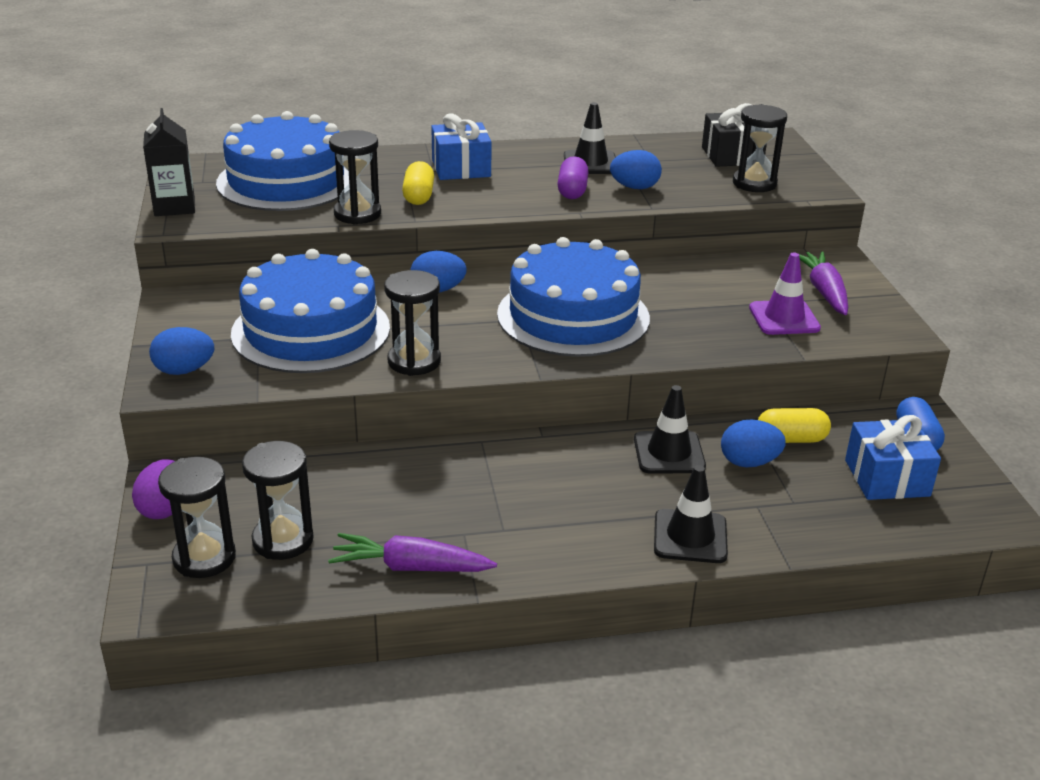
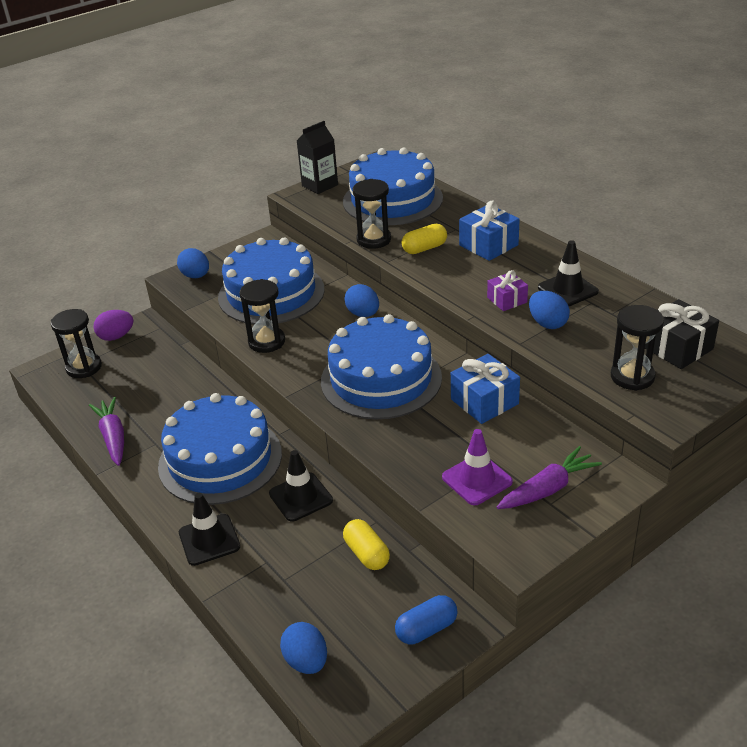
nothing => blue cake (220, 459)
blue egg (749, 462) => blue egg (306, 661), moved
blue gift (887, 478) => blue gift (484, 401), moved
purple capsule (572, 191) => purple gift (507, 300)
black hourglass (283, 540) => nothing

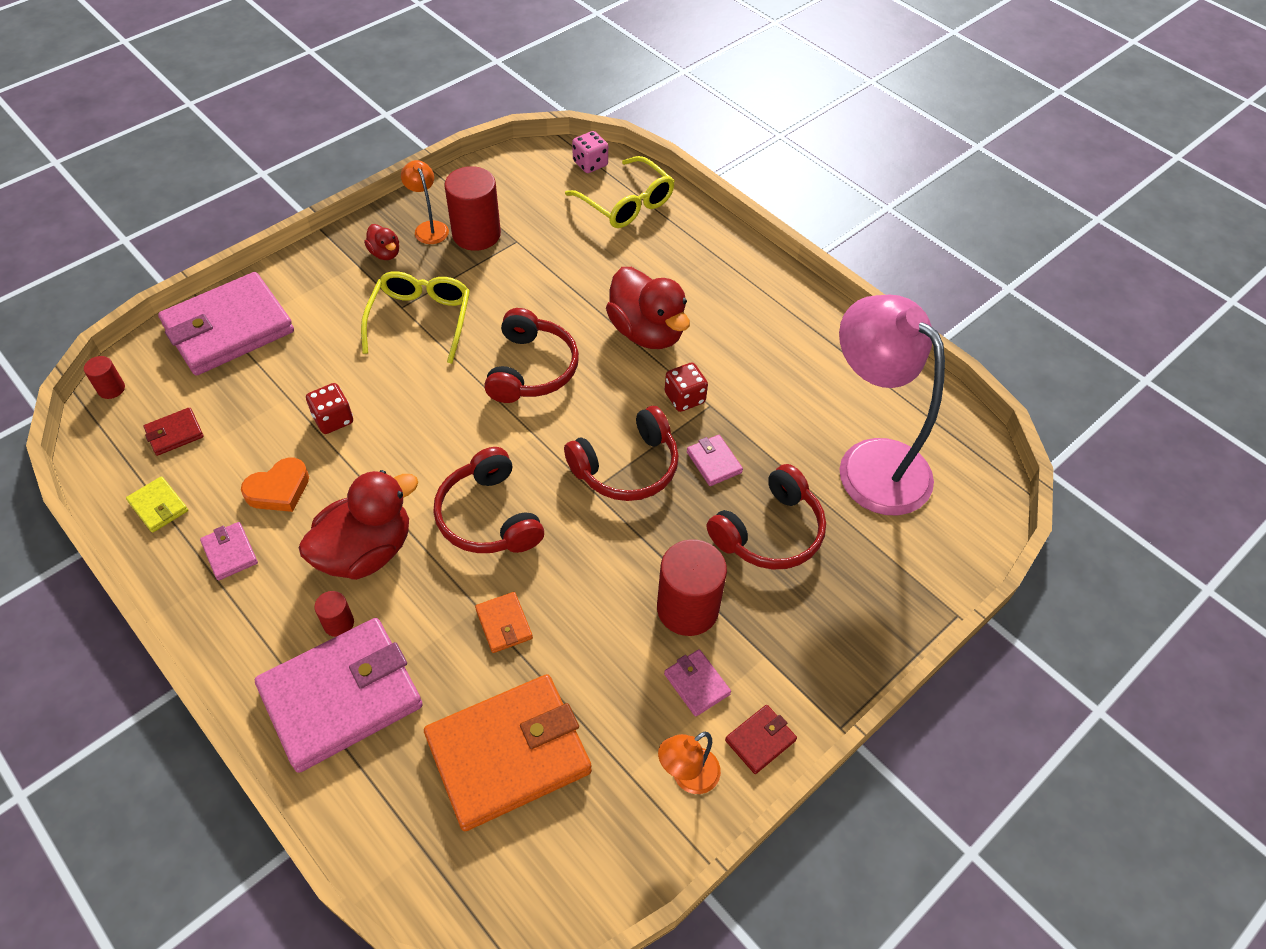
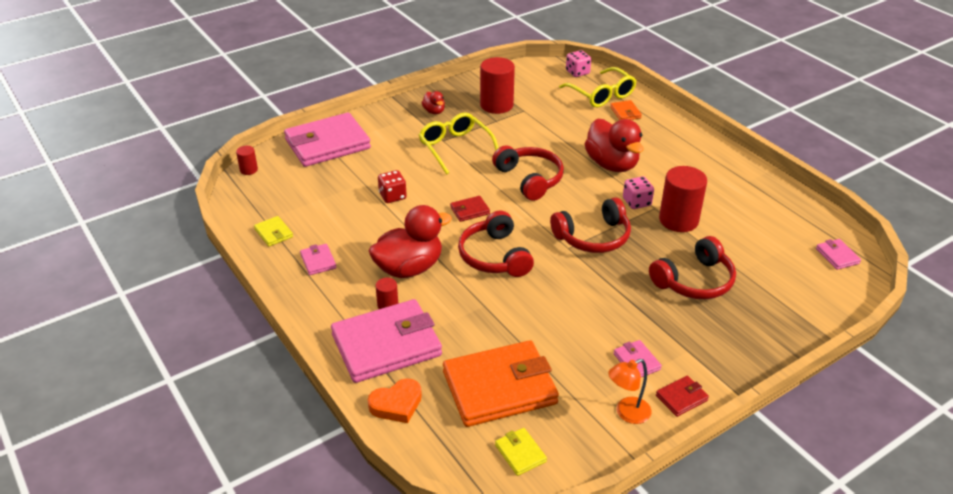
orange heart (279, 490) => orange heart (396, 404), moved
yellow glasses (420, 320) => yellow glasses (455, 148), 45 degrees counterclockwise
red wallet (174, 433) => red wallet (470, 210), moved
red headphones (532, 369) => red headphones (530, 179), 45 degrees counterclockwise
nothing => yellow wallet (520, 453)
orange wallet (504, 624) => orange wallet (625, 112), moved
red dice (684, 398) => pink dice (636, 202)
red cylinder (687, 608) => red cylinder (678, 220), moved
pink wallet (714, 462) => pink wallet (837, 256), moved
orange lamp (429, 228) => nothing
pink lamp (870, 462) => nothing

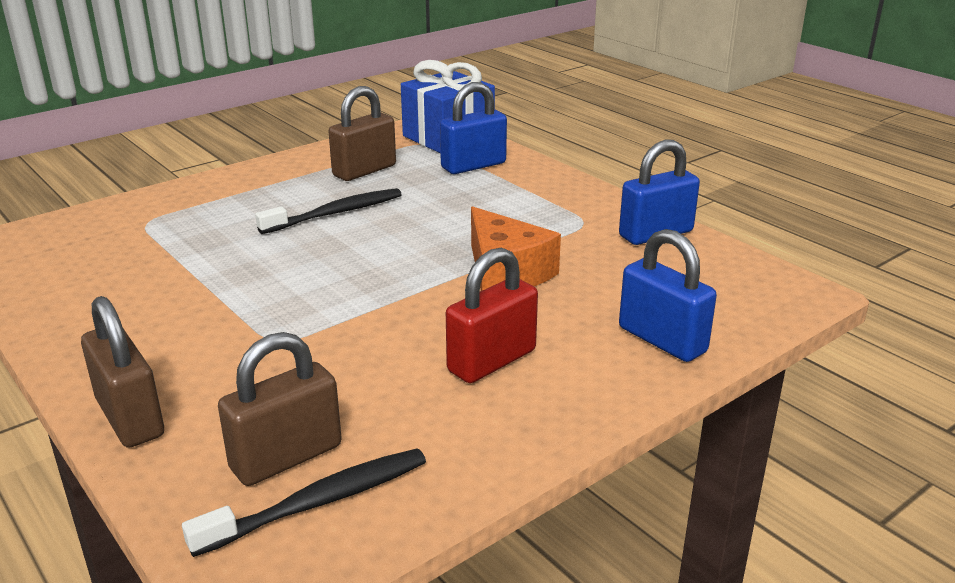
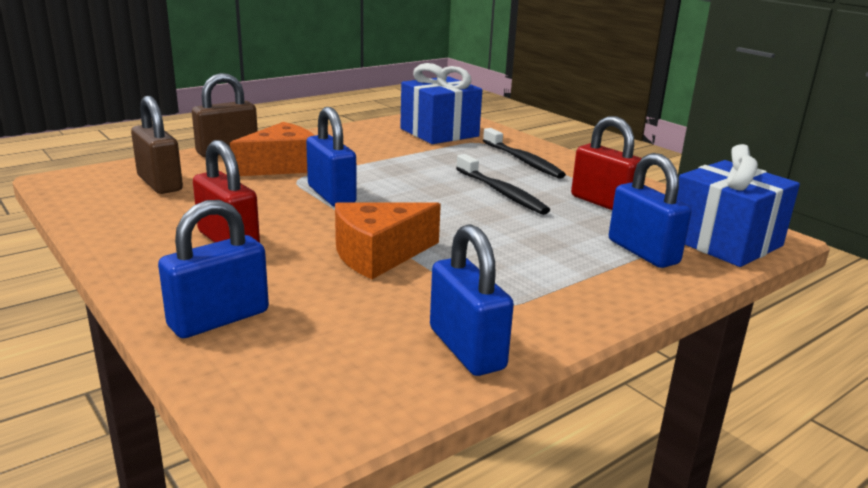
nothing => orange cheese (281, 166)
nothing => blue padlock (331, 195)
nothing => blue gift (439, 132)
black toothbrush (318, 502) => black toothbrush (523, 161), moved
brown padlock (364, 171) => red padlock (603, 203)

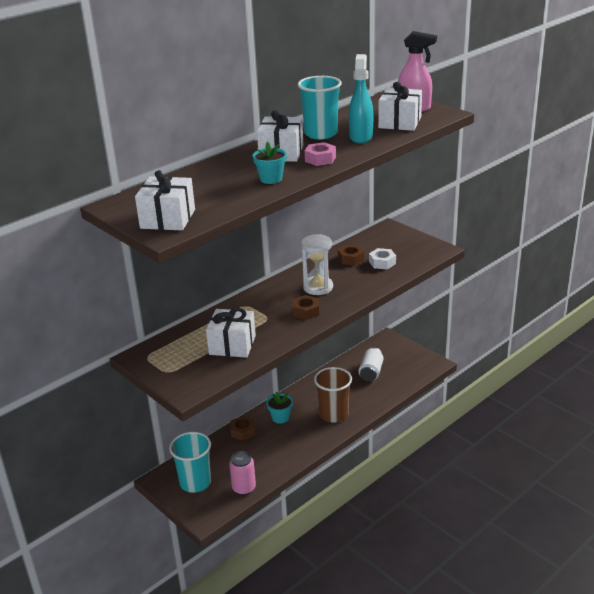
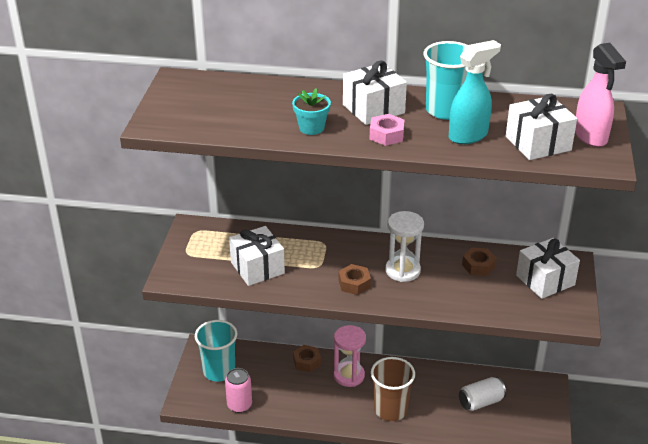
turquoise flower pot (280, 417) => pink hourglass (349, 375)
white gift (168, 219) => white gift (545, 280), moved
white nut (382, 263) => nothing

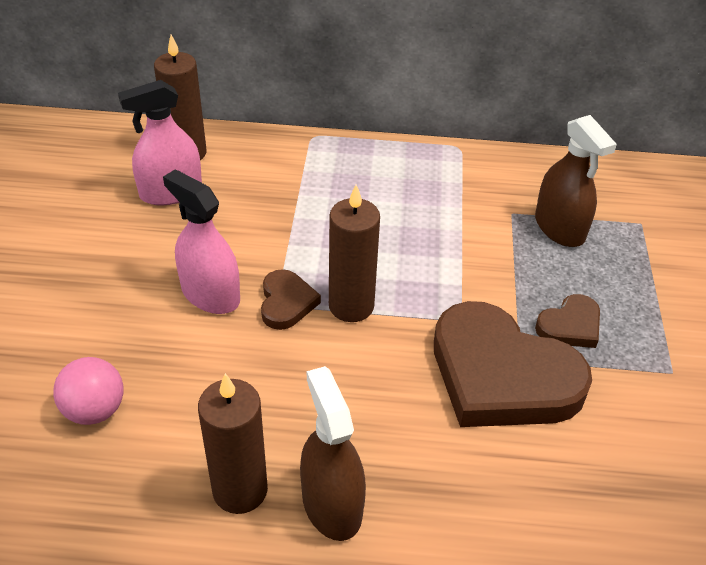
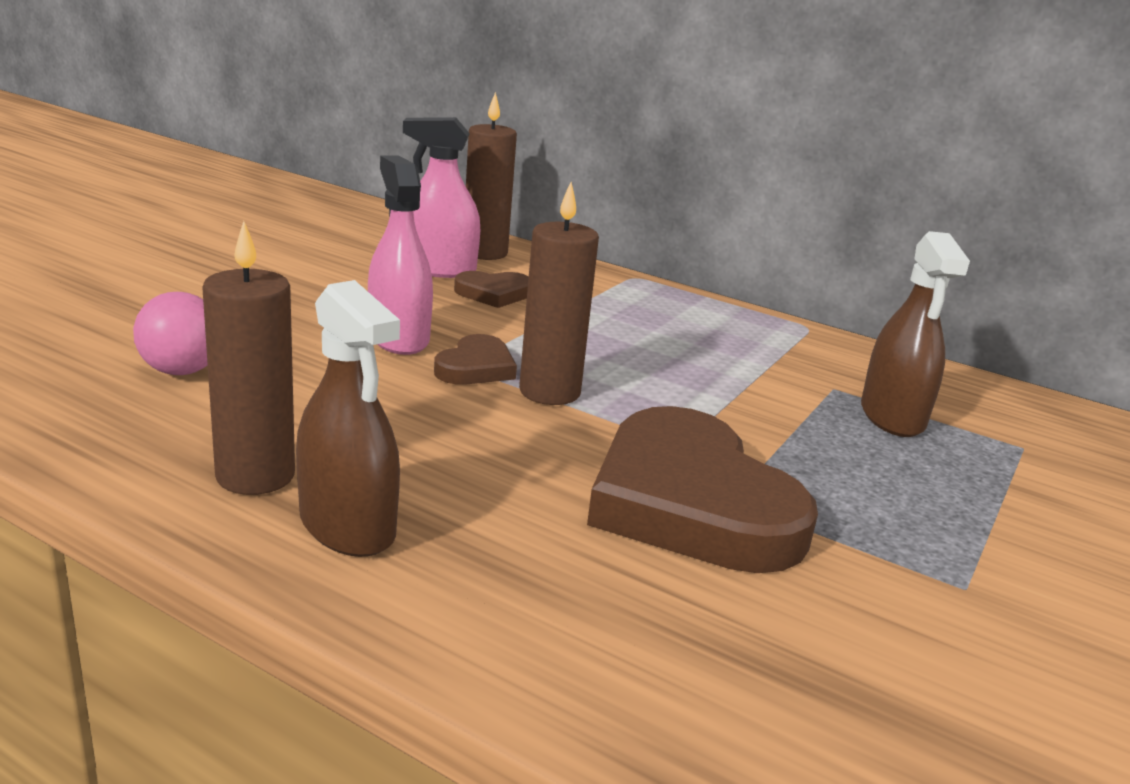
brown spray bottle (331, 504) => brown spray bottle (347, 526), 135 degrees clockwise
brown heart (570, 326) => brown heart (493, 293), moved

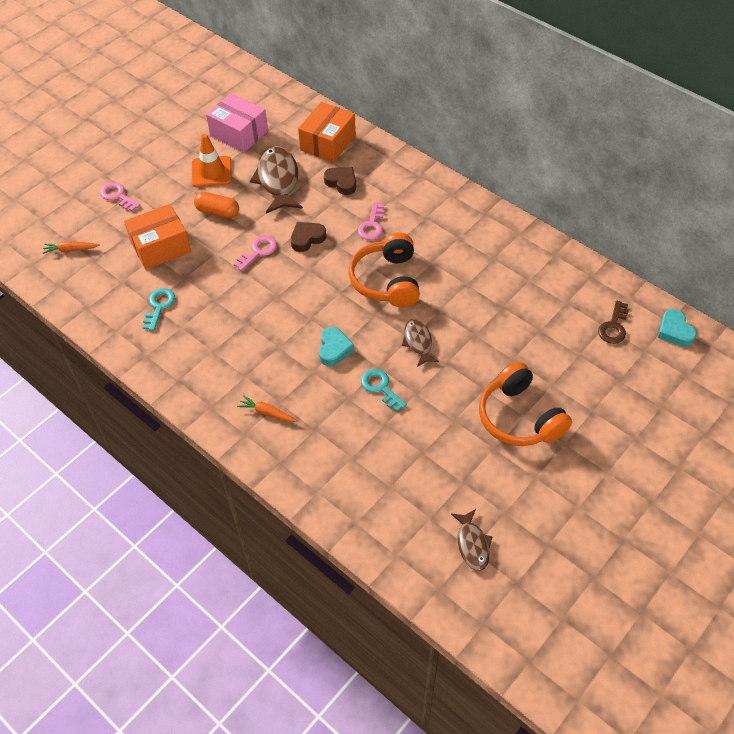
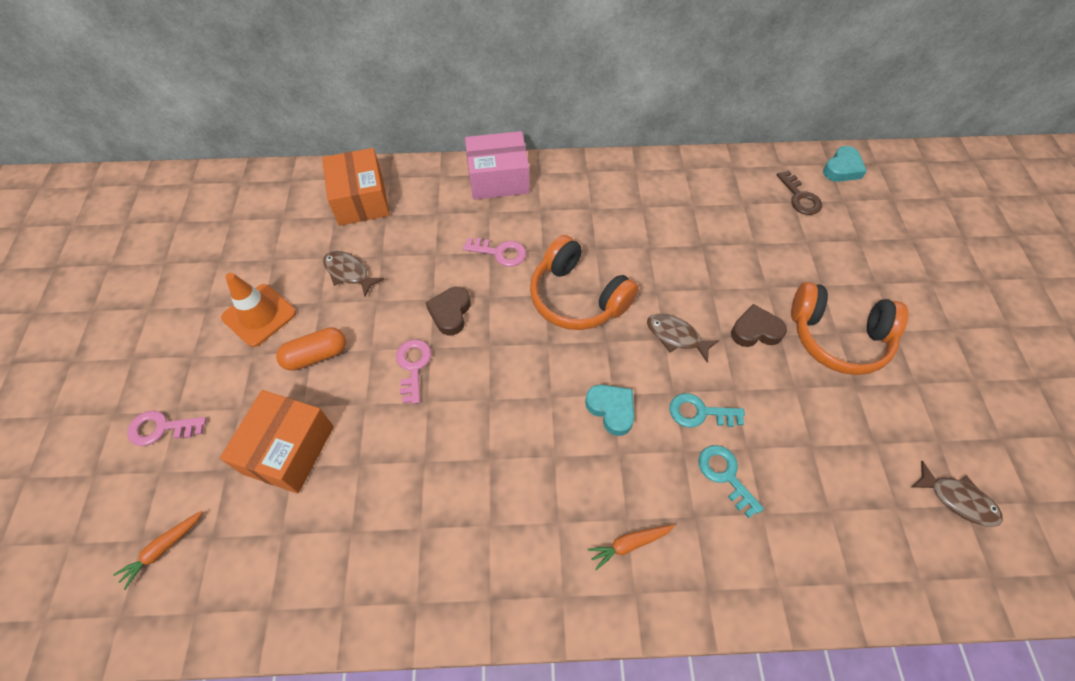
brown fish (278, 180) => brown fish (349, 272), x0.56
pink key (372, 225) => pink key (500, 252), 45 degrees counterclockwise
pink box (239, 133) => pink box (498, 178), moved
turquoise key (159, 306) => turquoise key (725, 475), moved
brown heart (341, 183) => brown heart (755, 331), moved
turquoise heart (674, 331) => turquoise heart (842, 169), 75 degrees counterclockwise

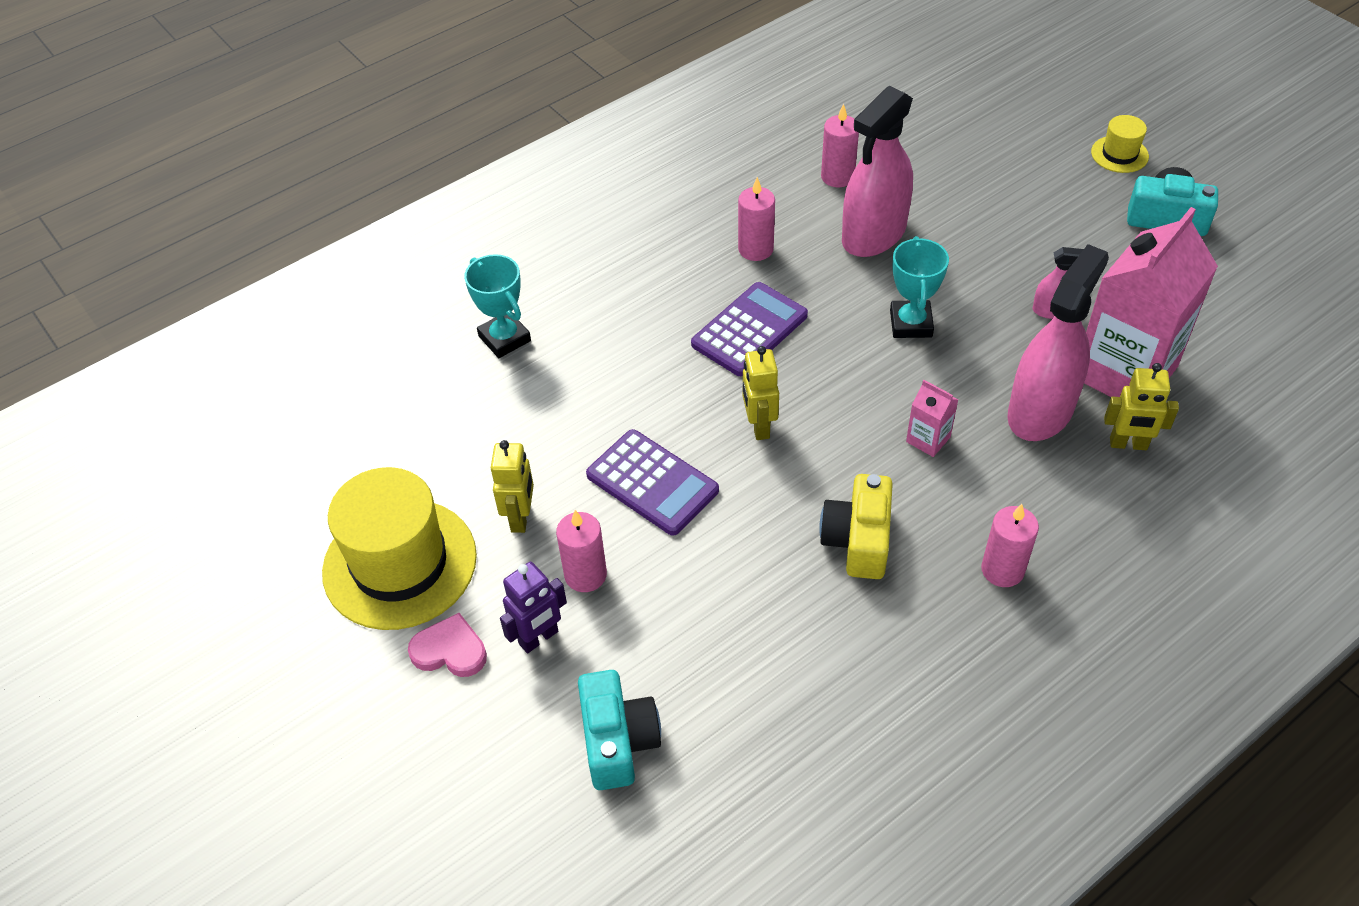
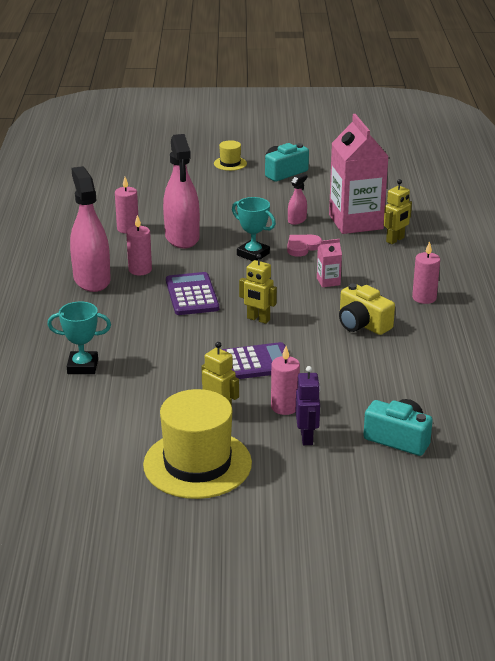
pink spray bottle (1040, 411) => pink spray bottle (92, 280), moved
pink heart (450, 650) => pink heart (302, 247), moved

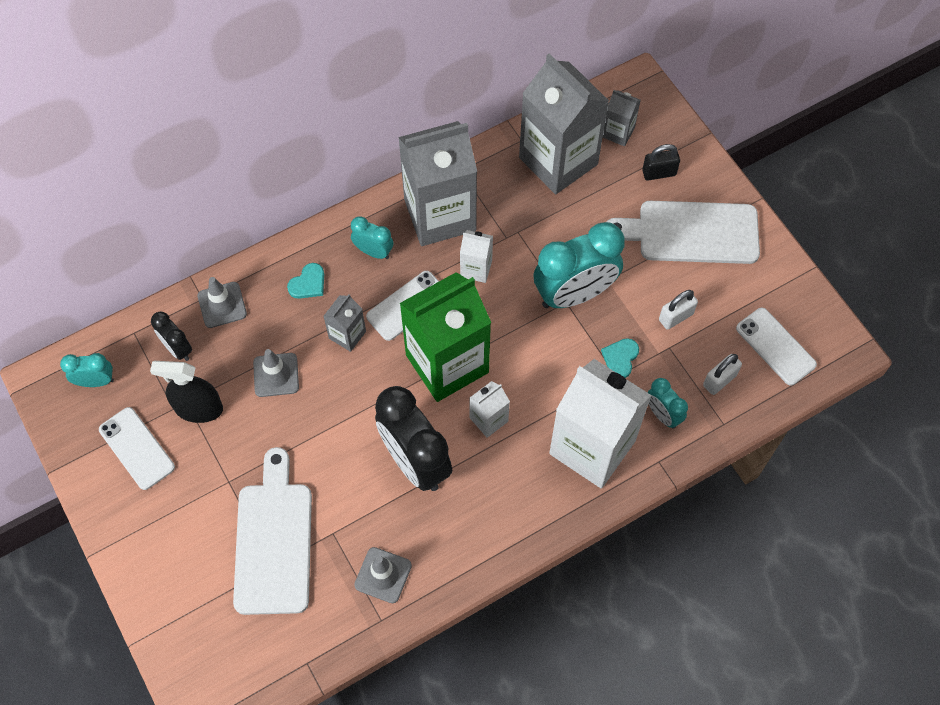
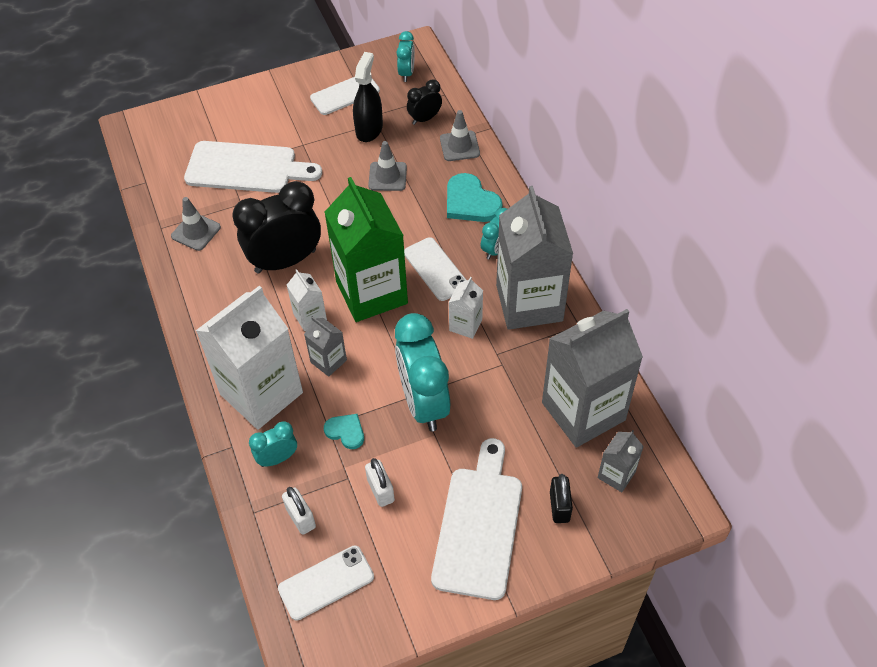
grey carton (347, 335) => grey carton (328, 361), moved
turquoise heart (308, 283) => turquoise heart (470, 202), x1.73

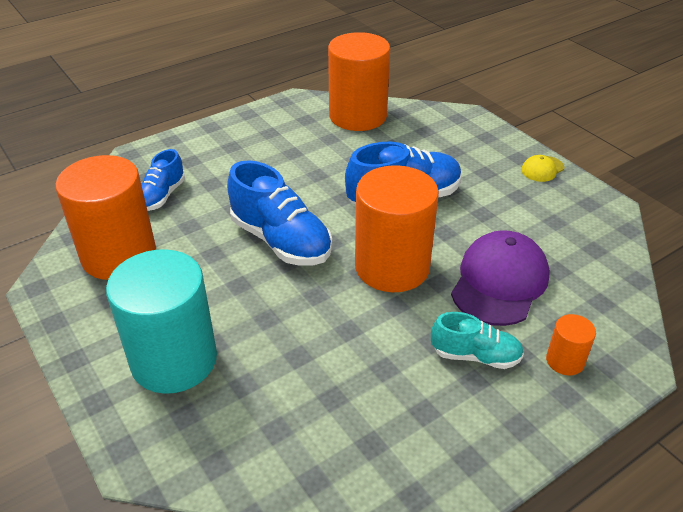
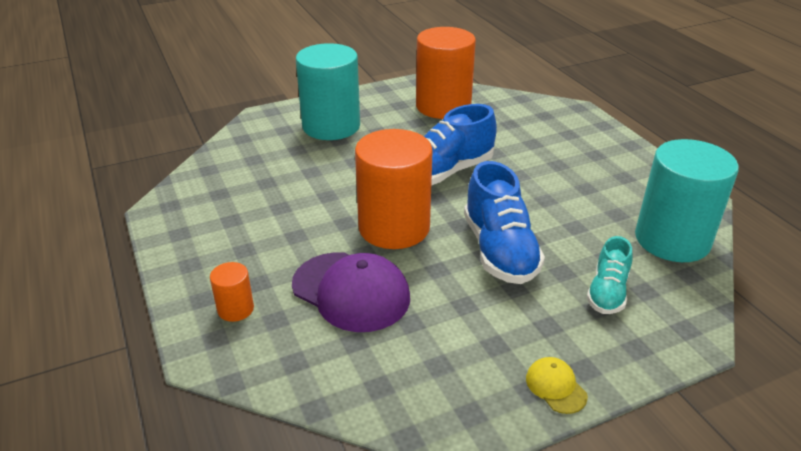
turquoise shoe (475, 356) => turquoise shoe (607, 292), moved
orange cylinder (358, 116) => turquoise cylinder (672, 239)
blue shoe (161, 196) => nothing

